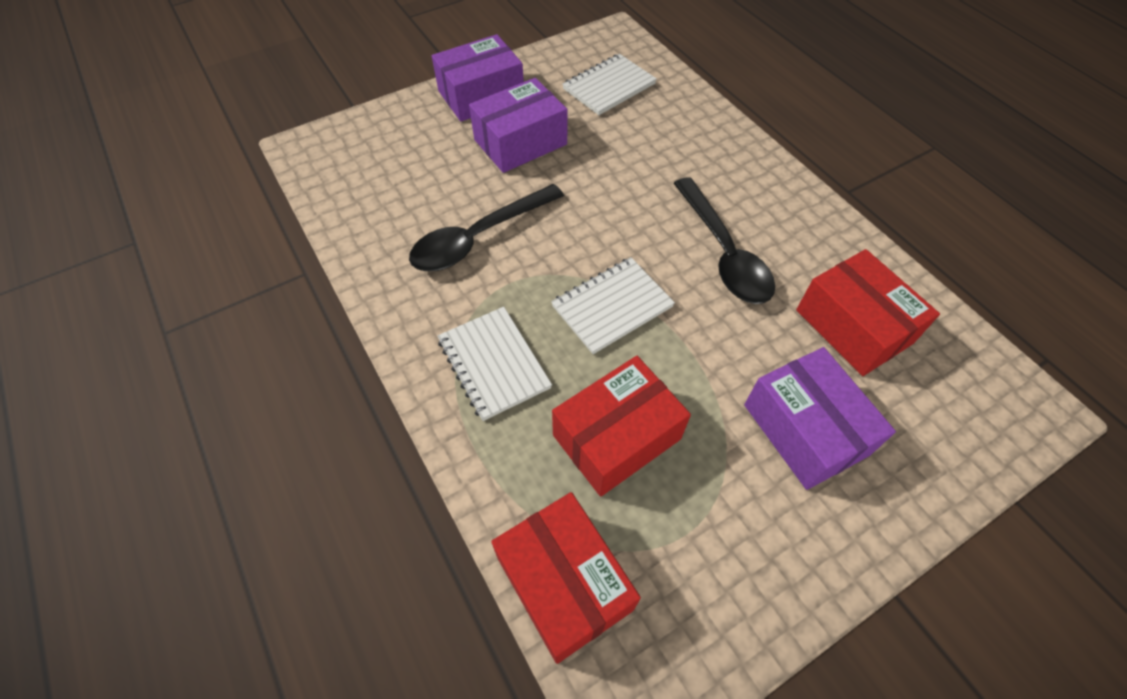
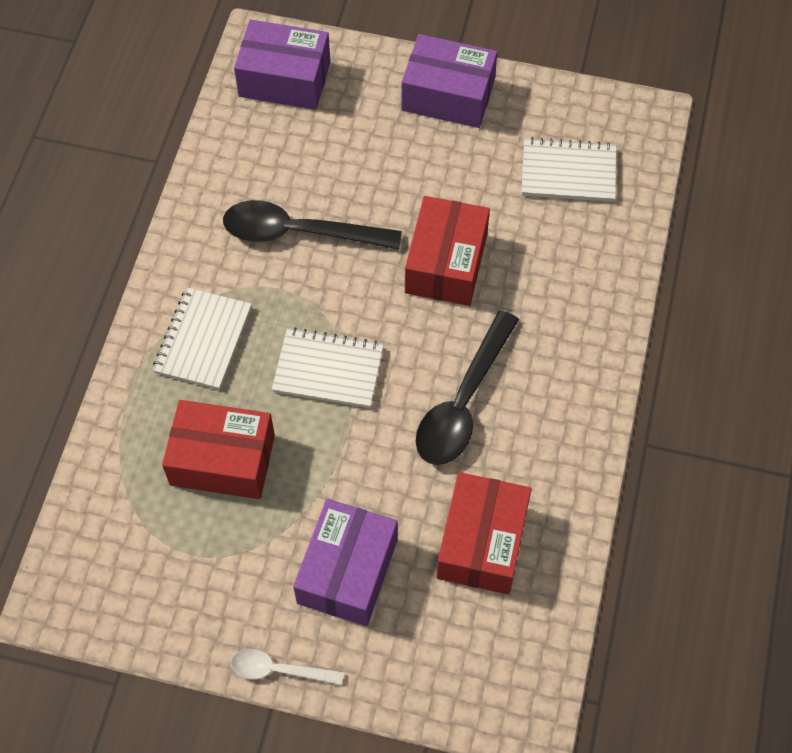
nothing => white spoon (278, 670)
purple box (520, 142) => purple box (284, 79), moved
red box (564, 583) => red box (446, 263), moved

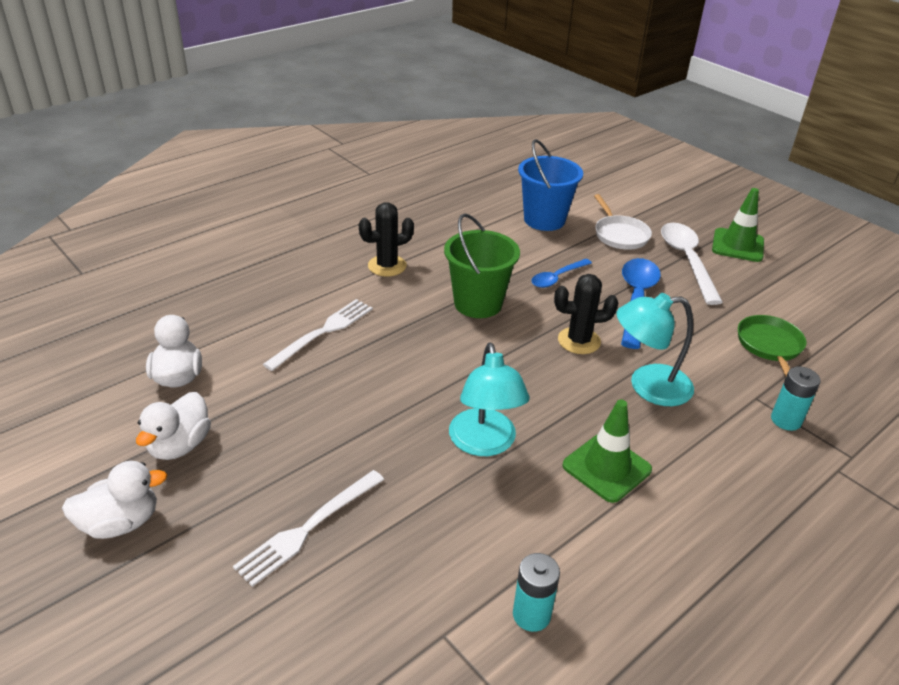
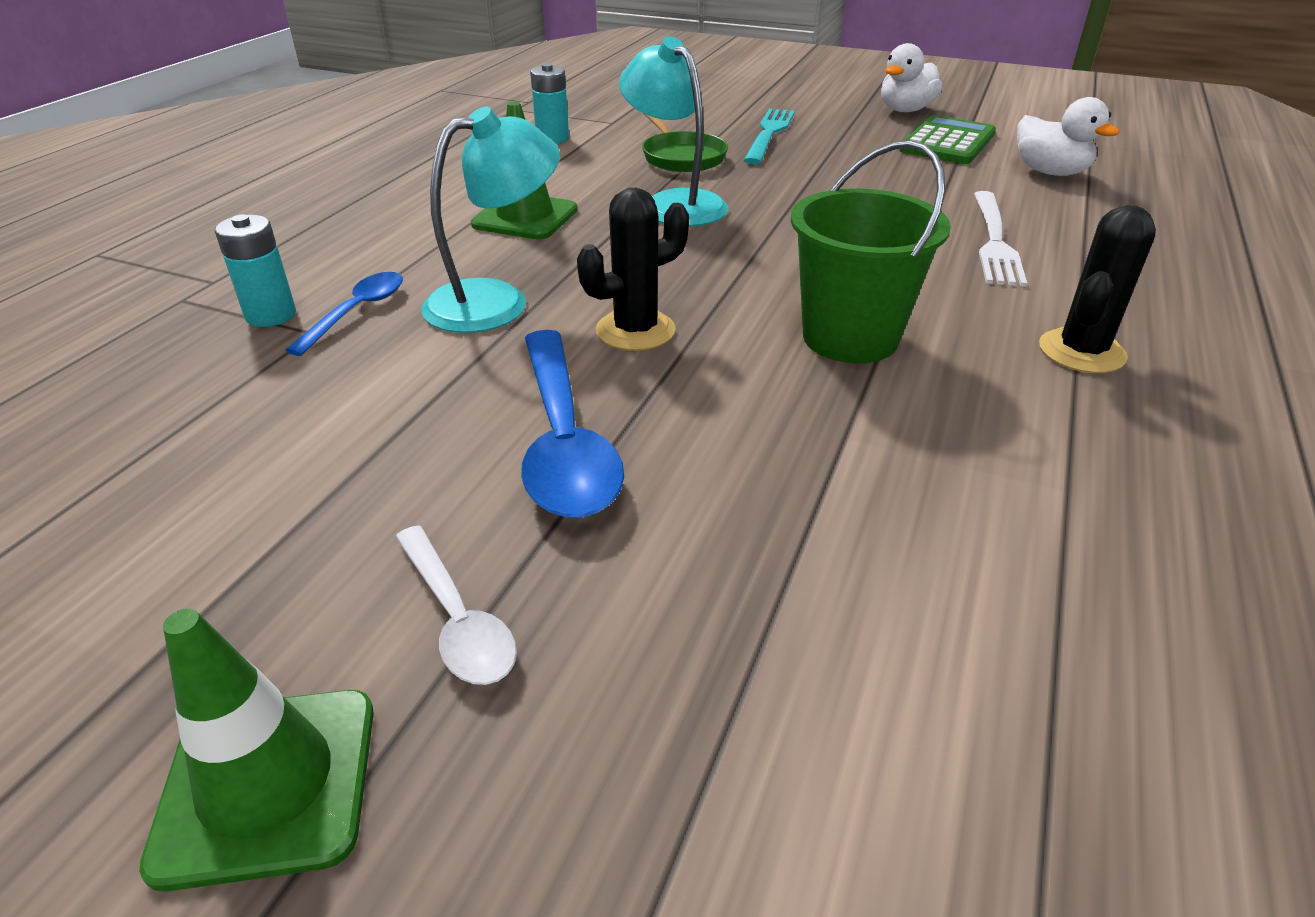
blue spoon (557, 278) => blue spoon (357, 312), moved
white spoon (687, 261) => white spoon (457, 619), x0.58
green pan (770, 346) => green pan (681, 157), moved
white fork (308, 528) => turquoise fork (769, 134)
white duck (180, 445) => green calculator (947, 142)
blue bucket (544, 220) => nothing
white pan (619, 234) => nothing

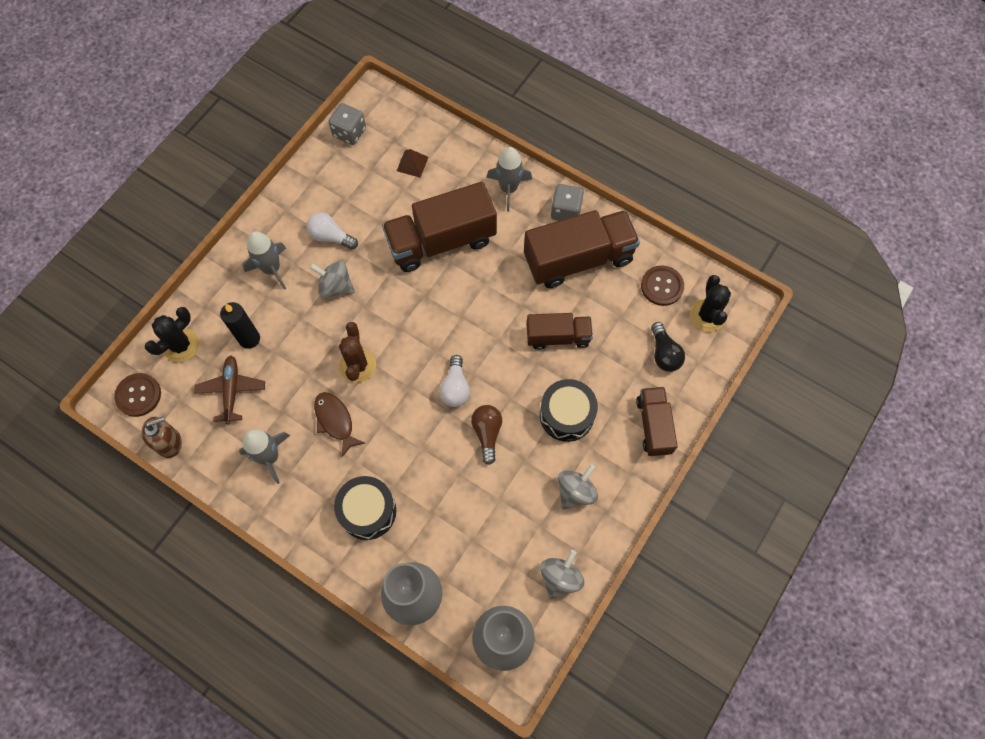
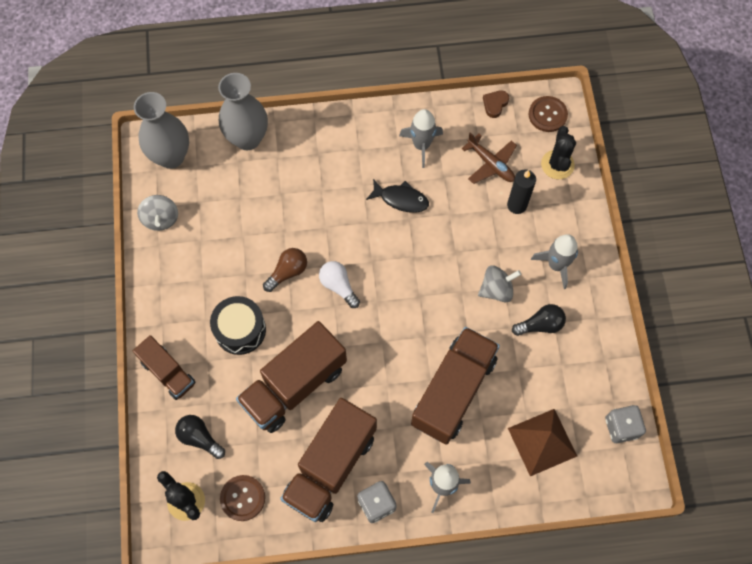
brown truck (558, 337) => brown truck (294, 385), x1.73
brown light bulb (487, 433) => brown light bulb (287, 272), 90 degrees counterclockwise
brown fish (335, 421) => black fish (401, 199)
brown soap dispenser (169, 442) => brown heart (495, 104)
brown pyramid (412, 164) => brown pyramid (542, 442), x1.88
white light bulb (331, 237) => black light bulb (540, 325)
black drum (368, 511) => nothing
brown cactus (357, 365) => nothing
grey spinning top (575, 492) => nothing

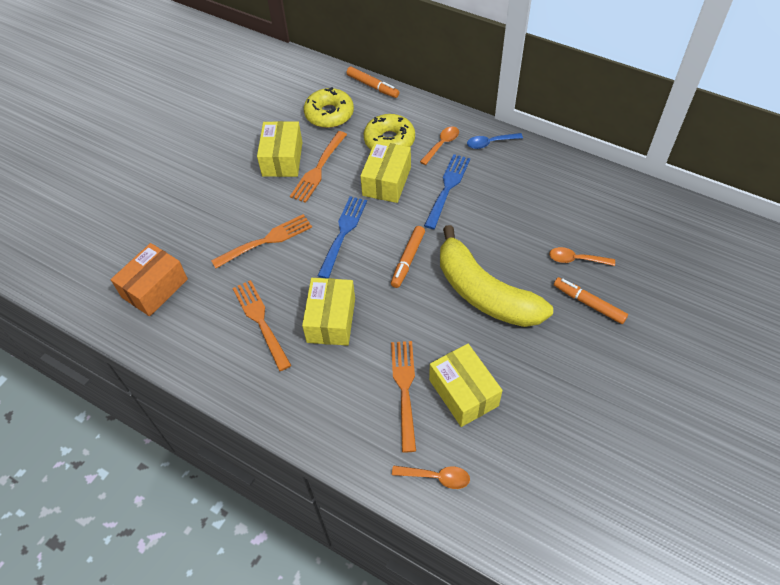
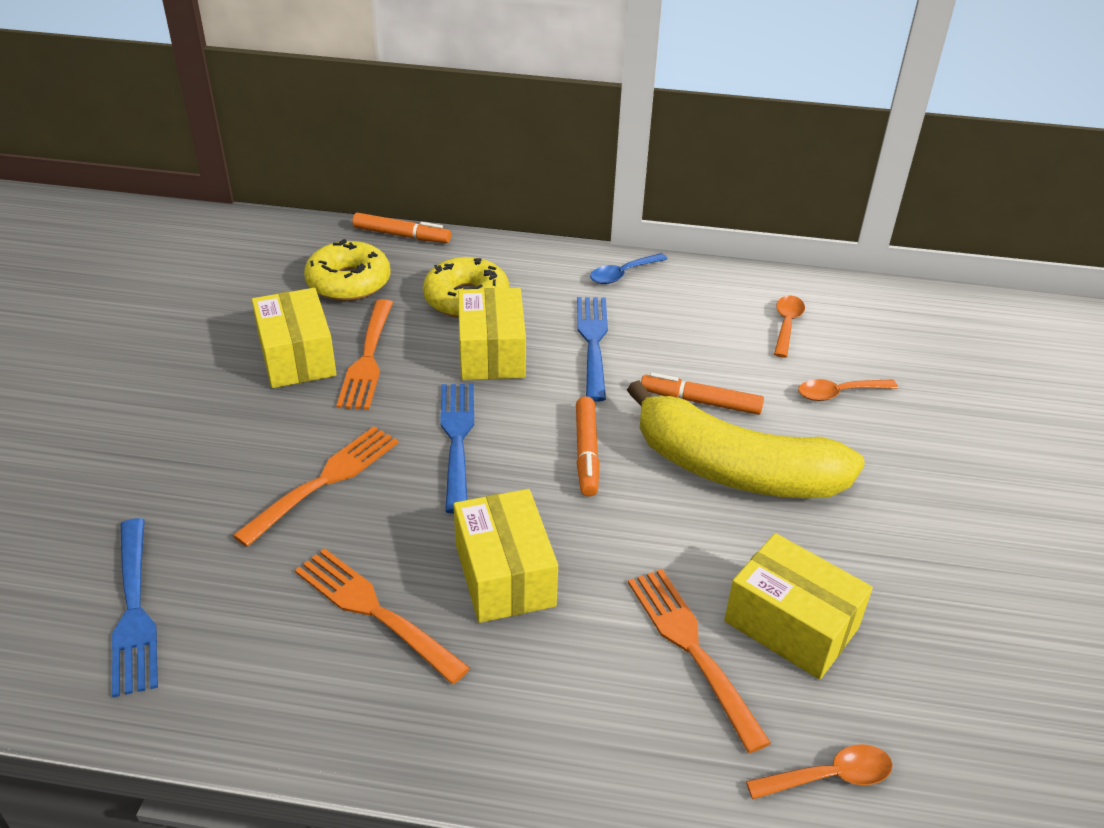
orange box (155, 288) => blue fork (134, 611)
orange marker (588, 303) => orange marker (700, 402), moved
orange spoon (442, 144) => orange spoon (786, 325), moved

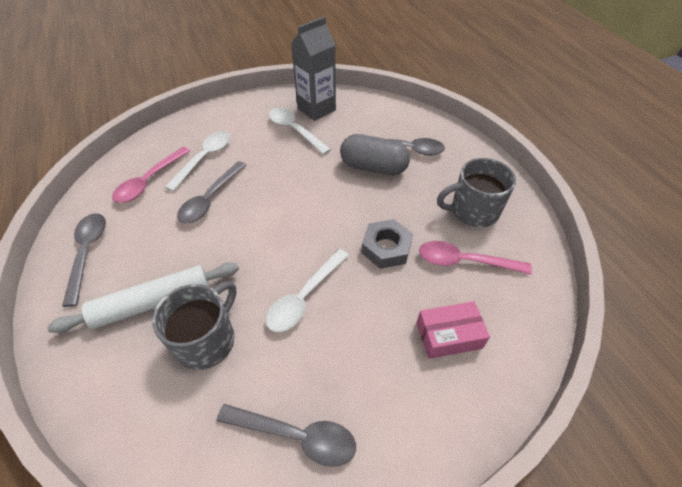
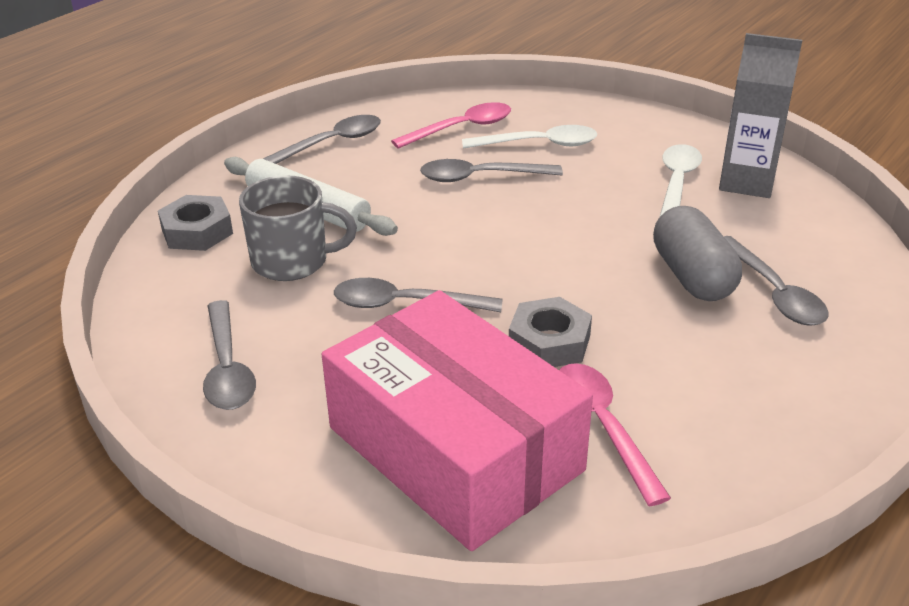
nothing => grey nut (197, 231)
pink box (448, 335) => pink box (455, 448), x2.40
white spoon (304, 297) => grey spoon (405, 304)
pink spoon (149, 181) => pink spoon (461, 128), 150 degrees clockwise
grey mug (473, 211) => nothing

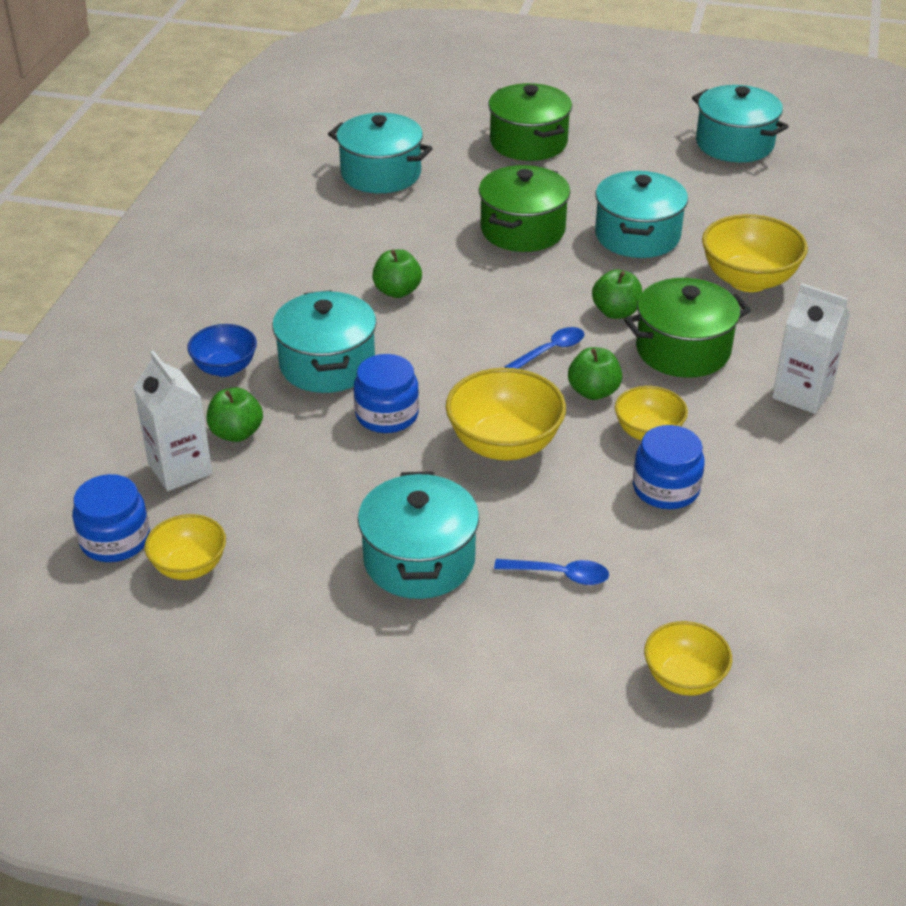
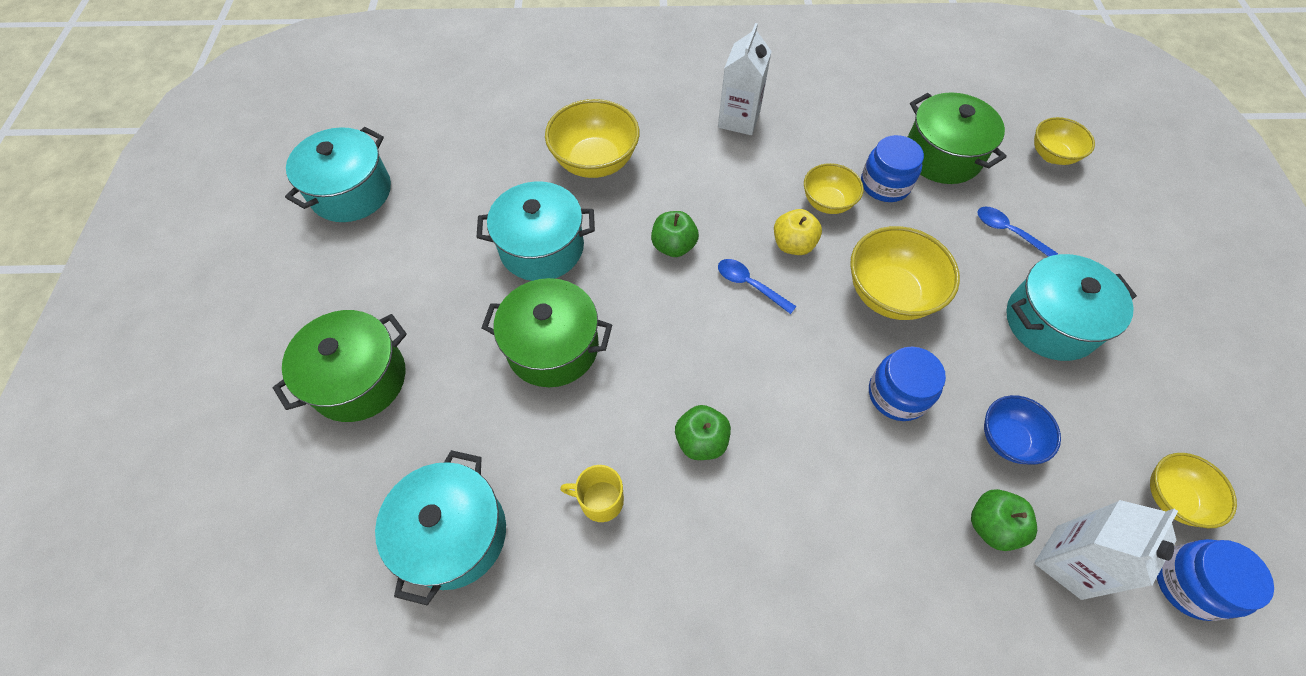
nothing => yellow mug (600, 500)
green apple (593, 392) => yellow apple (793, 244)
green pot (683, 350) => green pot (942, 156), moved
blue spoon (559, 575) => blue spoon (1008, 232), 45 degrees counterclockwise
blue bowl (225, 368) => blue bowl (1007, 439), moved
turquoise pot (327, 364) => nothing

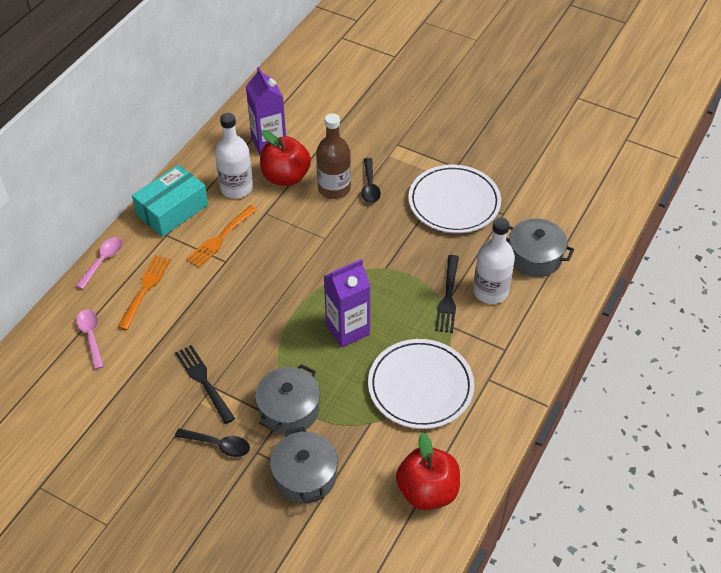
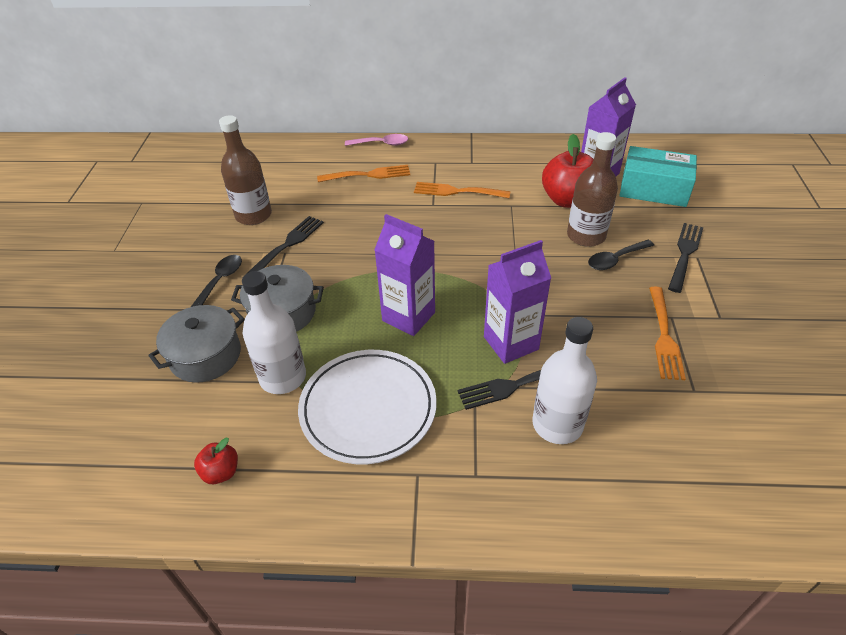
black spoon (218, 445) => black spoon (220, 281), 150 degrees counterclockwise
red apple (427, 491) => red apple (221, 472), x0.50
nothing => brown bottle (253, 215)
white bottle (236, 188) => white bottle (283, 377), moved
nothing => purple carton (511, 343)
turquoise box (172, 210) => turquoise box (654, 189), moved
white plate (454, 202) => orange fork (664, 336)
nothing => black fork (685, 254)
pink spoon (91, 336) => nothing
grey pot (534, 257) => nothing

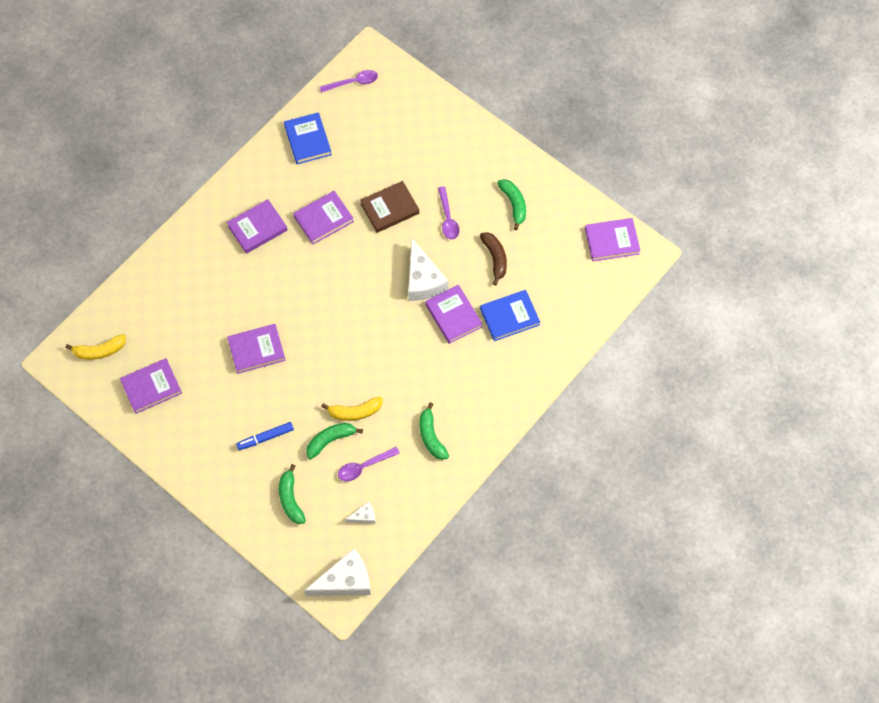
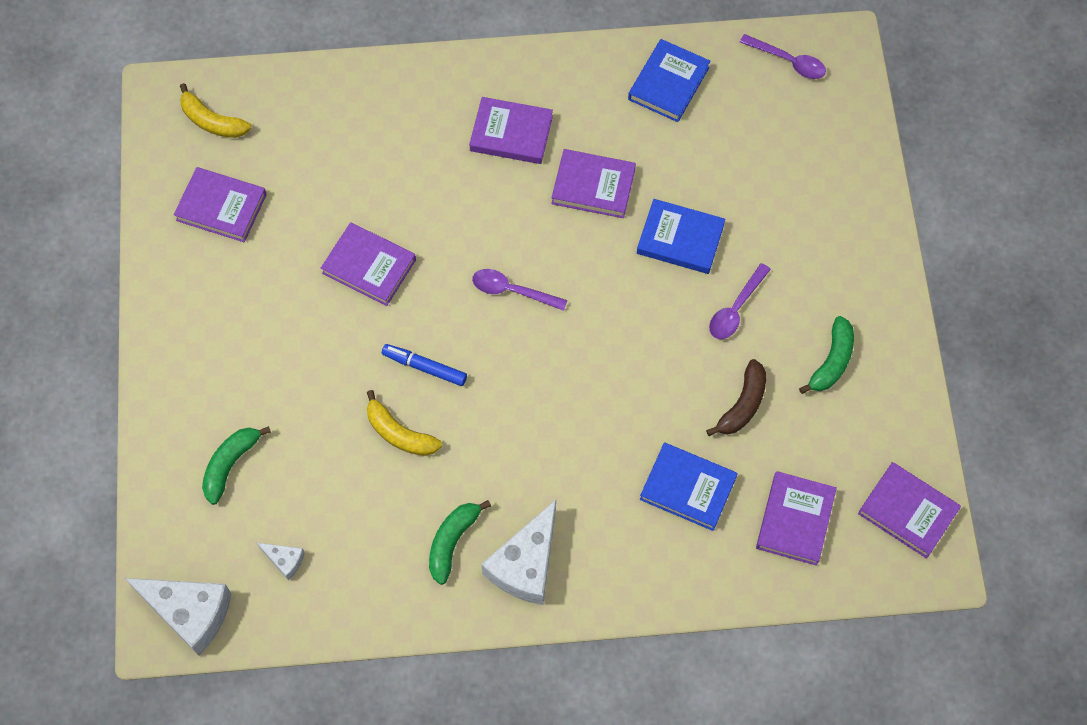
blue marker (265, 438) => blue marker (424, 367), moved
purple spoon (364, 466) => purple spoon (512, 291), moved
white cheese (423, 280) => white cheese (526, 564), moved
brown book (390, 208) => blue book (680, 239)
purple book (453, 316) => purple book (795, 520), moved
green banana (330, 440) => nothing

